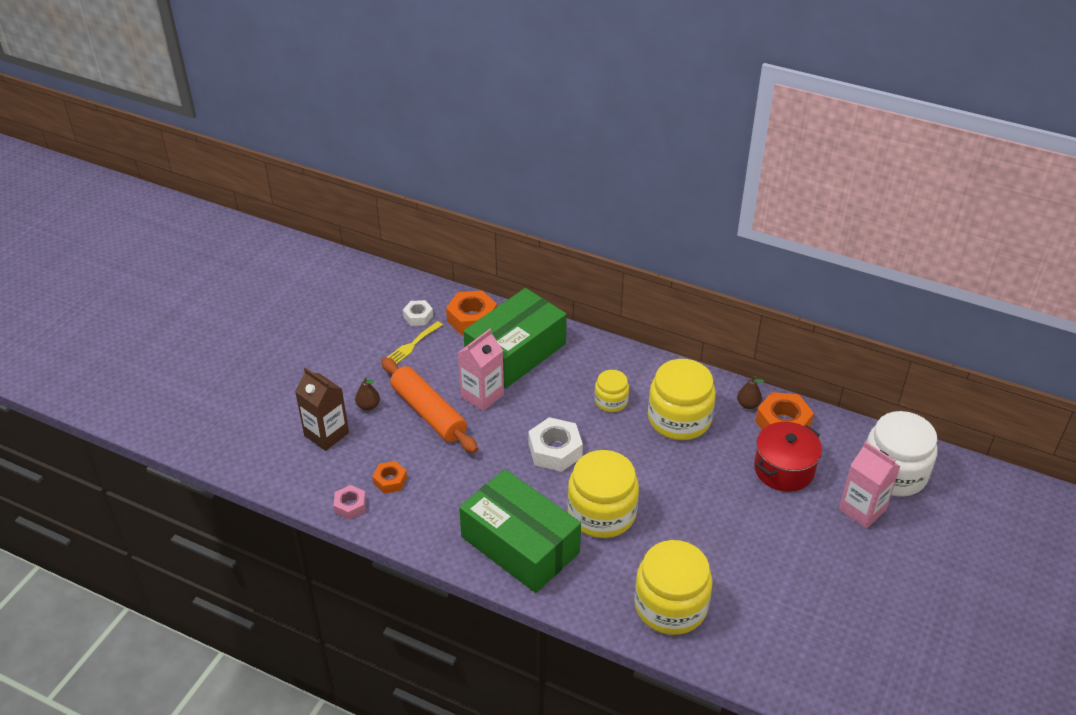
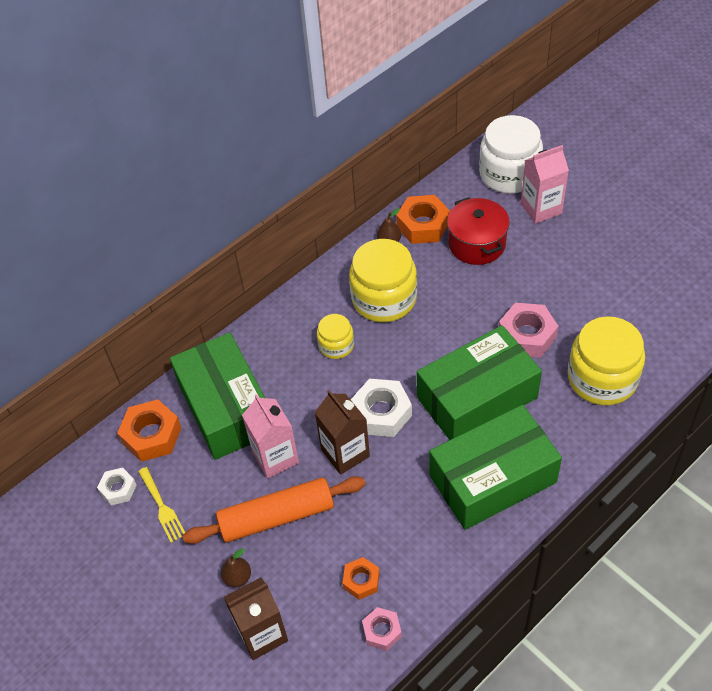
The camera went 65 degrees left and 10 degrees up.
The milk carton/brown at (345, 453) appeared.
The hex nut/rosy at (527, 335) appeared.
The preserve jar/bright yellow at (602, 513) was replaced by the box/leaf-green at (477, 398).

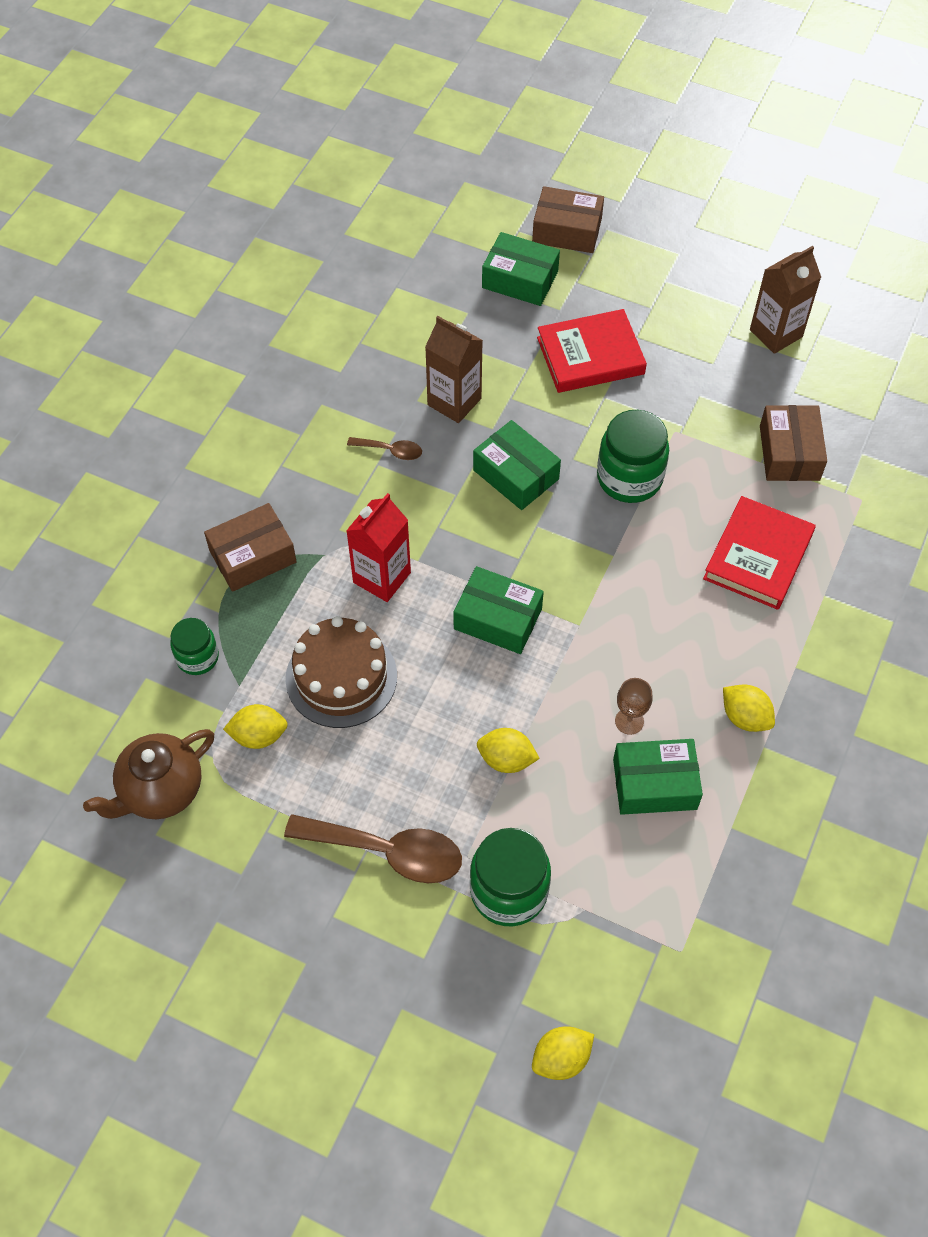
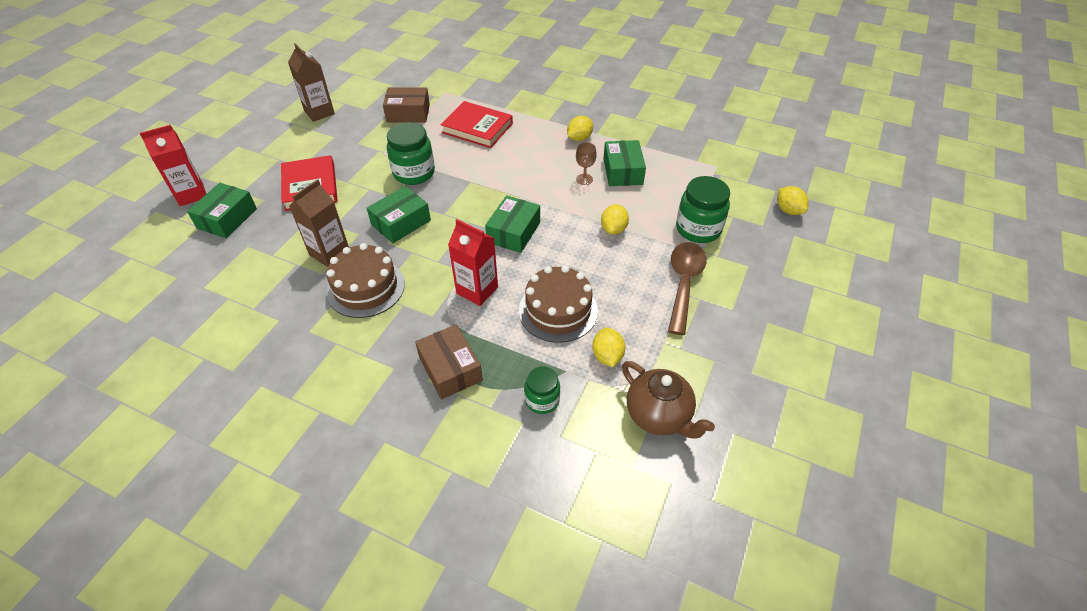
The camera went 90 degrees left and 10 degrees down.
The spoon/brown at (390, 451) was replaced by the gateau/brown at (366, 287).
The box/brown at (567, 231) was replaced by the milk carton/crimson at (191, 194).

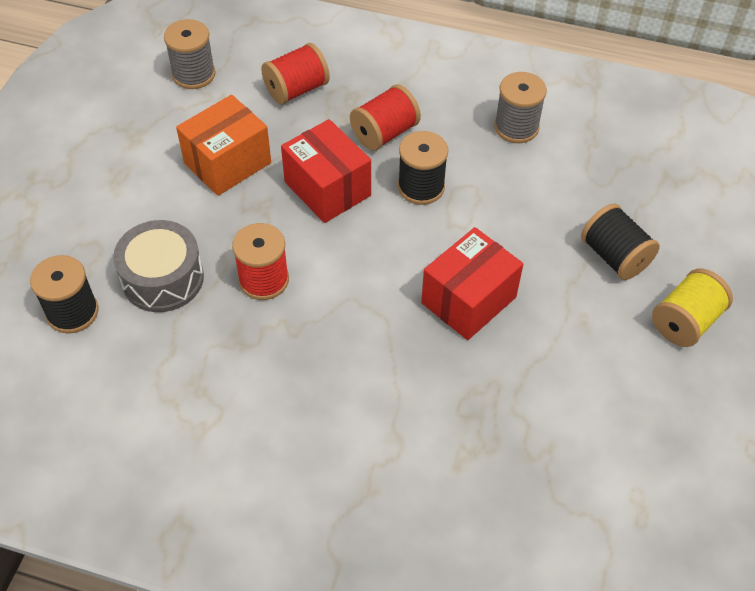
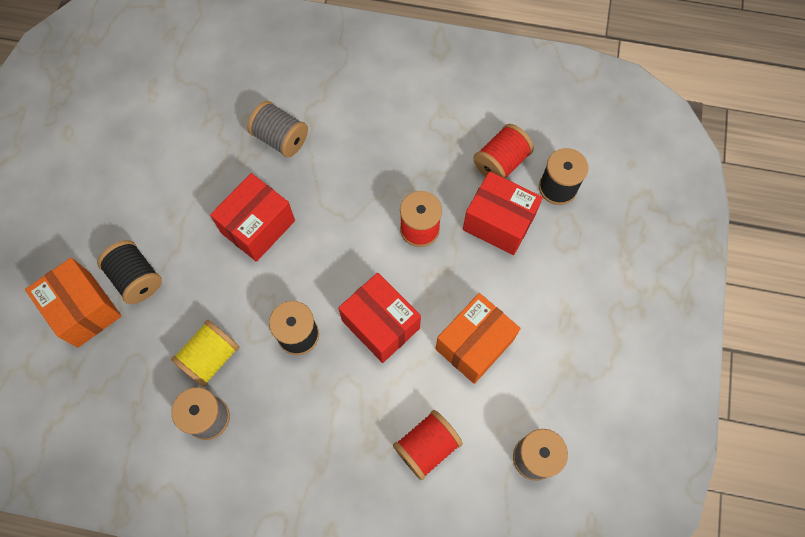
The camera went 175 degrees right and 15 degrees up.
The box/bright orange at (84, 310) appeared.
The reel of thread/grey at (281, 139) appeared.
The reel of thread/crimson moved from (384, 133) to (501, 163).
The reel of thread/bright yellow moved from (685, 321) to (211, 358).
The toy drum/grey at (163, 278) was replaced by the box/crimson at (498, 222).

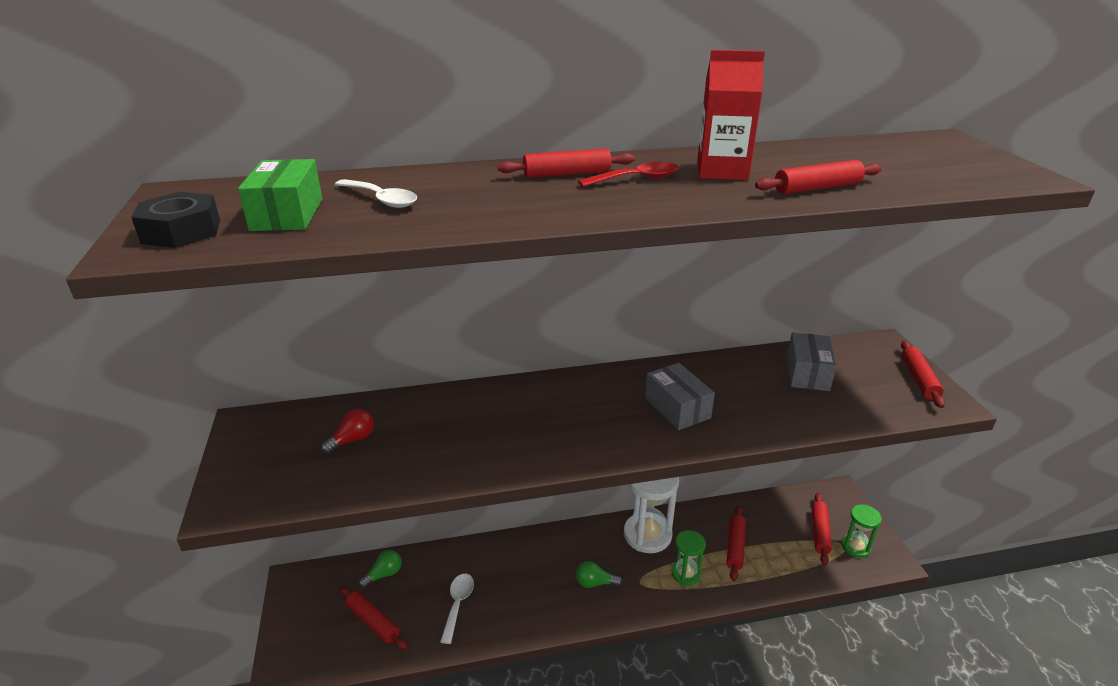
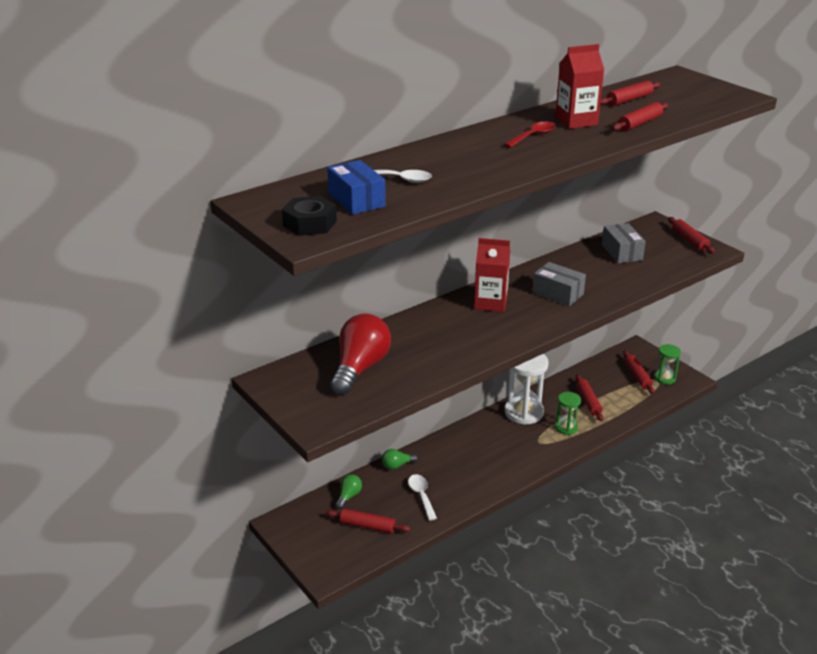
The camera went 25 degrees left and 0 degrees up.
The milk carton/crimson at (490, 303) appeared.
The pastry roller/crimson moved from (567, 174) to (629, 100).
The light bulb/leaf-green moved from (595, 583) to (397, 465).
The box/leaf-green at (287, 214) became the box/royal blue at (356, 200).
The light bulb/crimson at (352, 440) changed to 2.16 times the size.

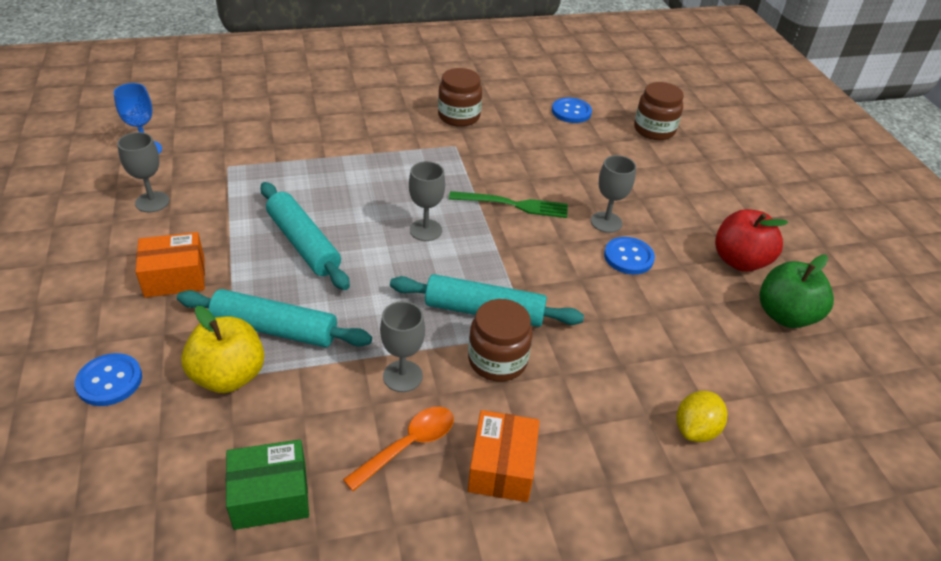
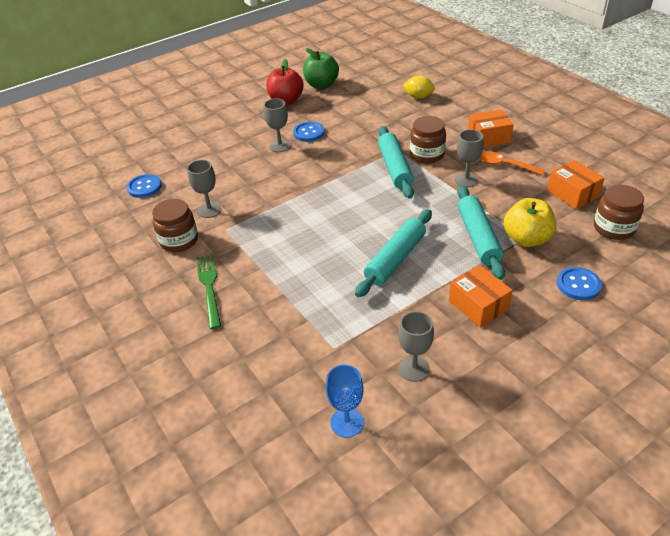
The camera went 105 degrees left and 0 degrees up.
The goblet/grey moved from (425, 230) to (209, 210).
The table fork/leaf-green moved from (514, 205) to (209, 287).
The preserve jar/brown moved from (654, 130) to (613, 228).
The box/leaf-green at (270, 496) became the box/bright orange at (572, 193).

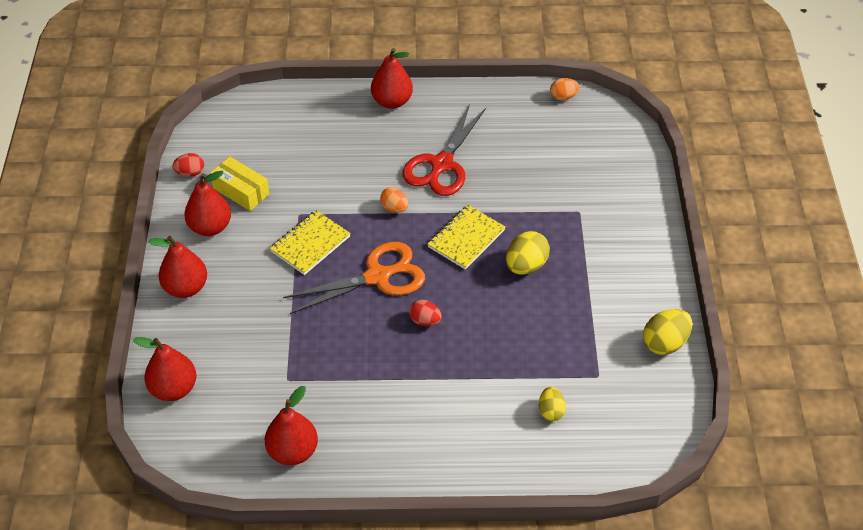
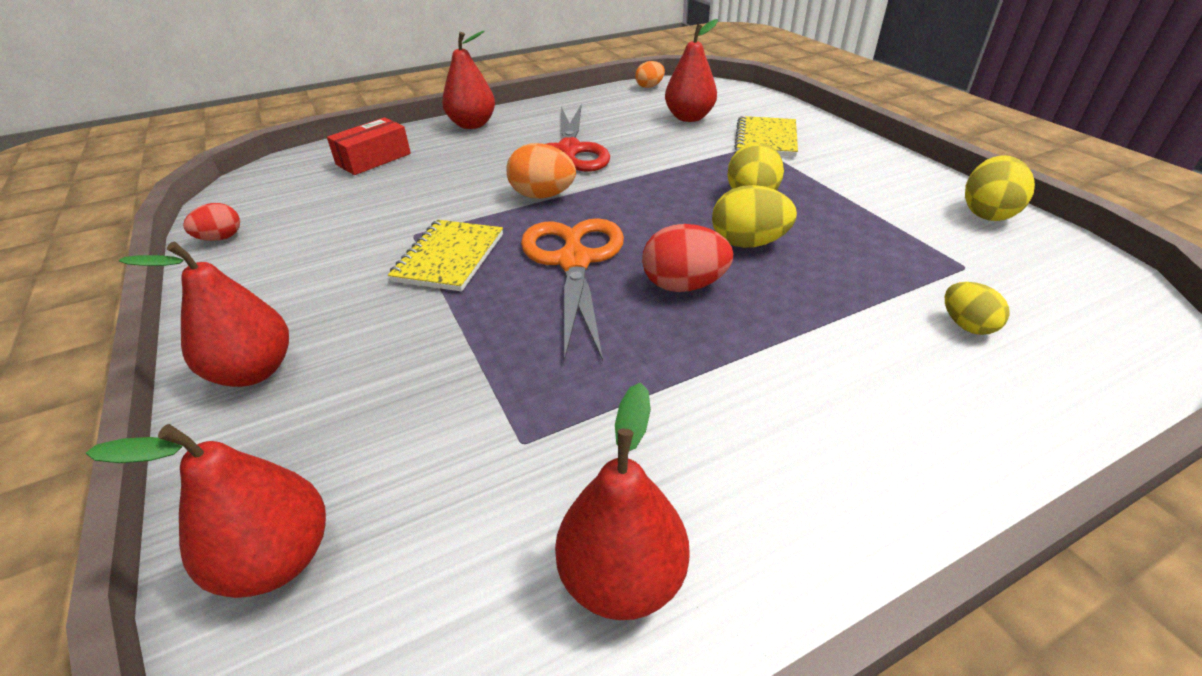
The camera went 25 degrees left and 10 degrees down.
The box/bright yellow at (241, 191) disappeared.
The box/crimson at (373, 159) appeared.
The egg shape/bright yellow at (748, 243) appeared.
The pear/crimson moved from (210, 227) to (689, 118).
The exercise book/bright yellow moved from (466, 238) to (766, 139).
The pair of scissors/bright orange at (377, 276) turned 45 degrees counterclockwise.
The egg shape/bright orange at (394, 208) changed to 1.57 times the size.
The egg shape/crimson at (425, 321) changed to 1.57 times the size.

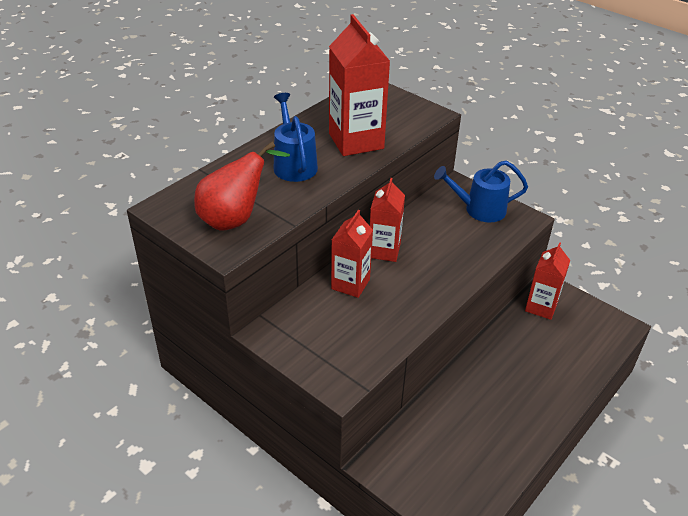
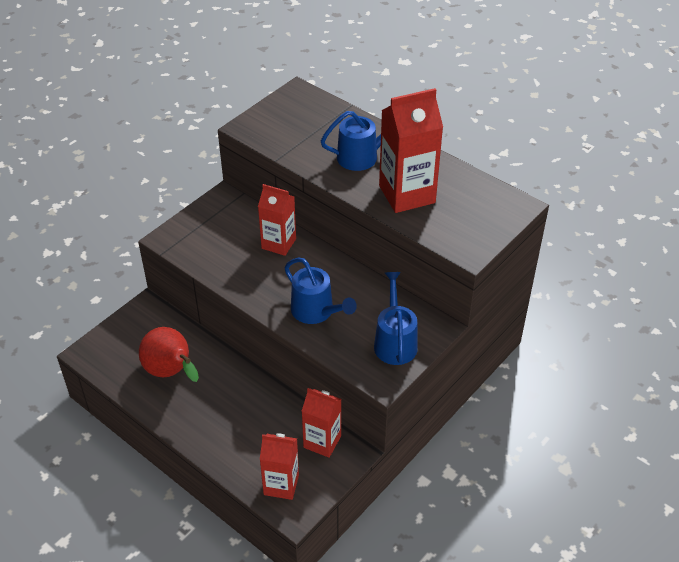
The camera went 90 degrees right and 5 degrees up.
The watering pot/royal blue at (316, 311) appeared.
The pear/crimson moved from (235, 219) to (171, 372).
The milk carton/crimson moved from (384, 250) to (281, 484).

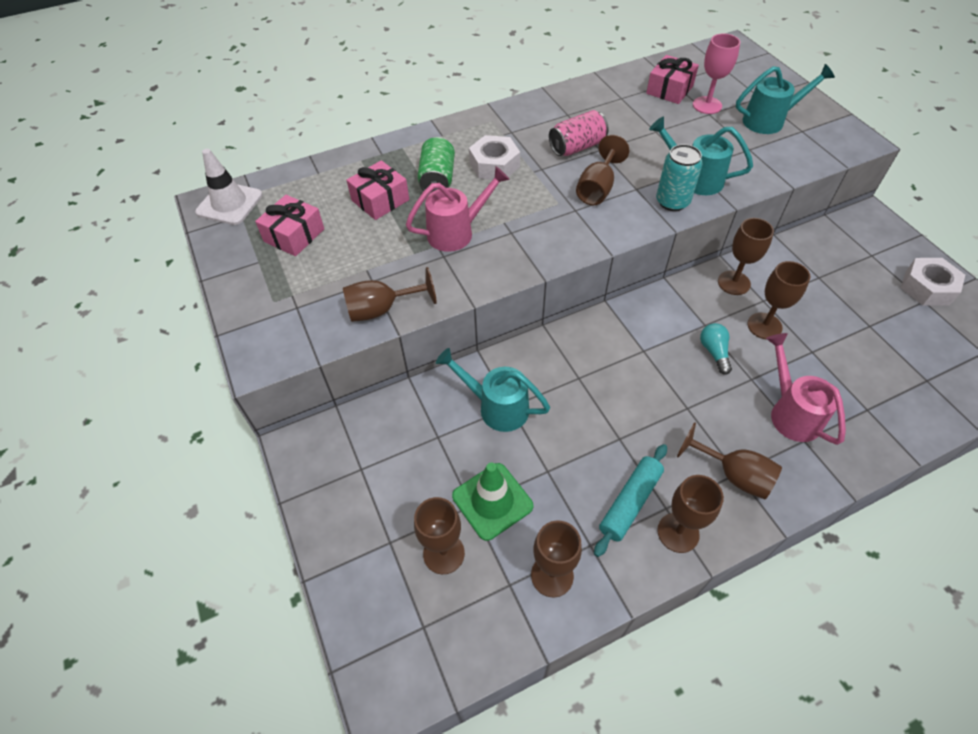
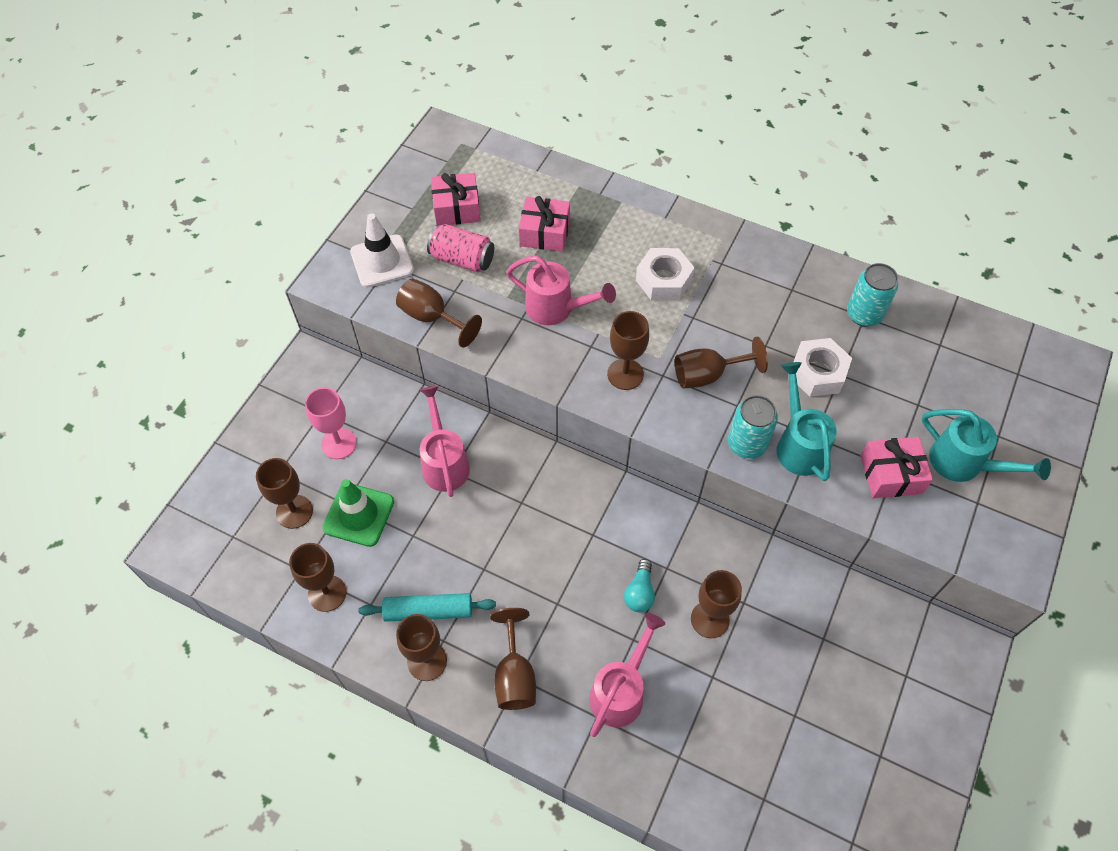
The camera went 50 degrees right and 5 degrees up.
The soda can/leaf-green at (437, 179) disappeared.
The soda can/teal at (864, 314) appeared.
The safety cone/snow-white moved from (229, 204) to (382, 261).
The soda can/rosy moved from (577, 147) to (462, 259).
The wrapped gift/rosy moved from (669, 89) to (891, 474).
The goblet/rosy moved from (707, 105) to (338, 443).
The goblet/brown moved from (734, 283) to (625, 374).
The hex nut/snow-white moved from (927, 287) to (817, 373).
The watering pot/teal at (497, 407) became the watering pot/rosy at (444, 462).
The light bulb/teal at (714, 352) turned 150 degrees clockwise.

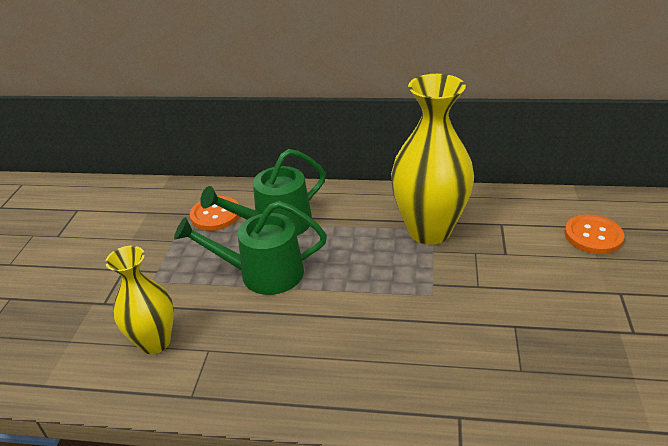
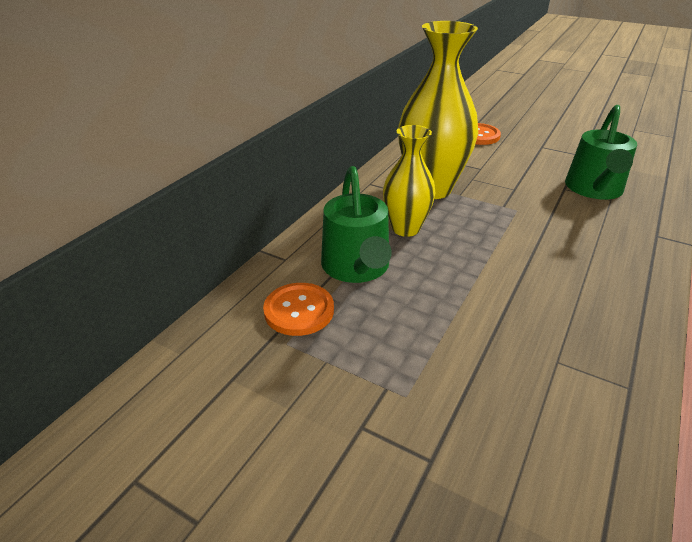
The camera went 70 degrees left and 0 degrees up.
The flower vase/bright yellow moved from (155, 342) to (405, 228).
The watering pot/leaf-green moved from (263, 273) to (594, 189).

